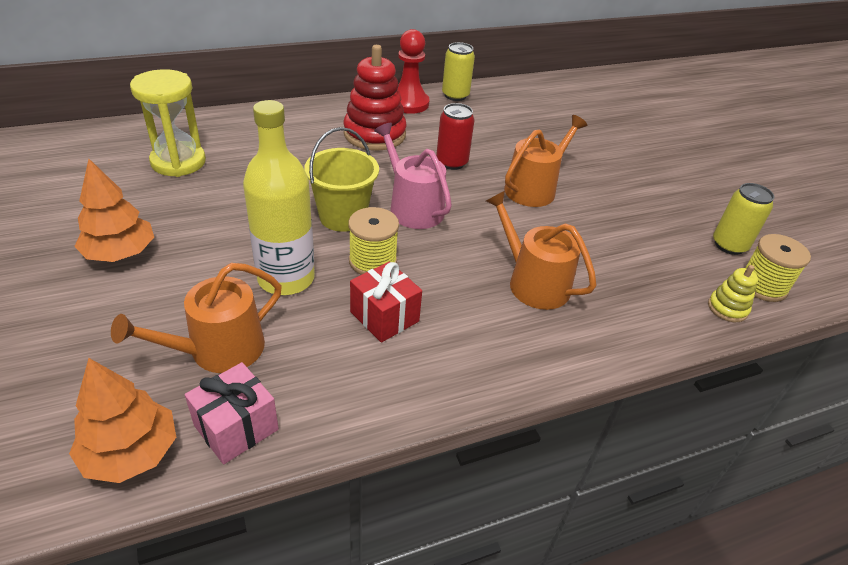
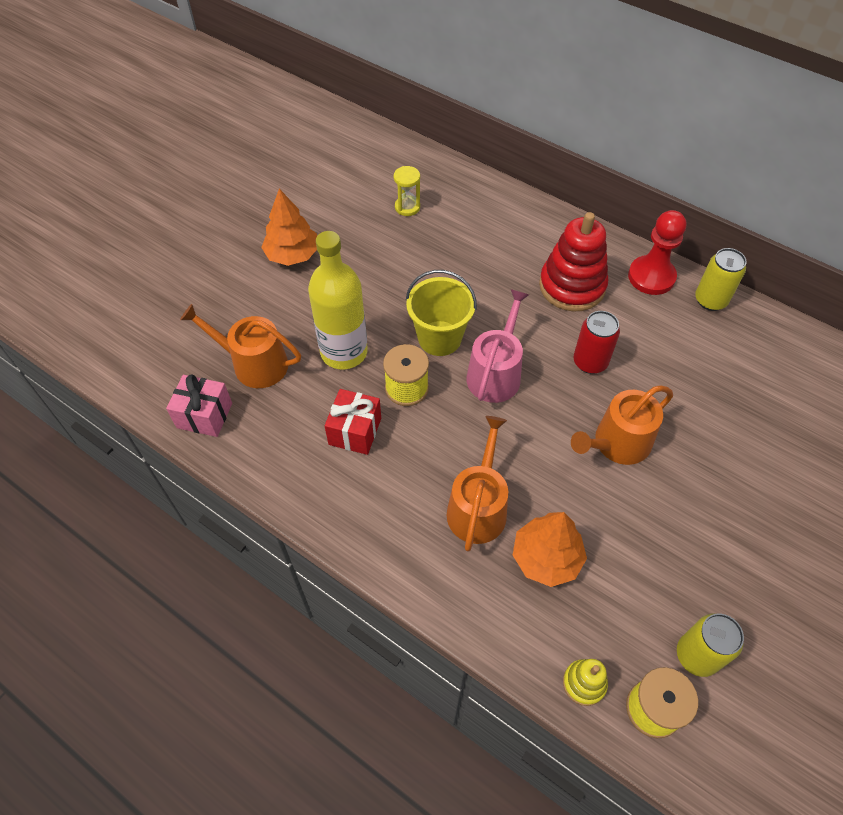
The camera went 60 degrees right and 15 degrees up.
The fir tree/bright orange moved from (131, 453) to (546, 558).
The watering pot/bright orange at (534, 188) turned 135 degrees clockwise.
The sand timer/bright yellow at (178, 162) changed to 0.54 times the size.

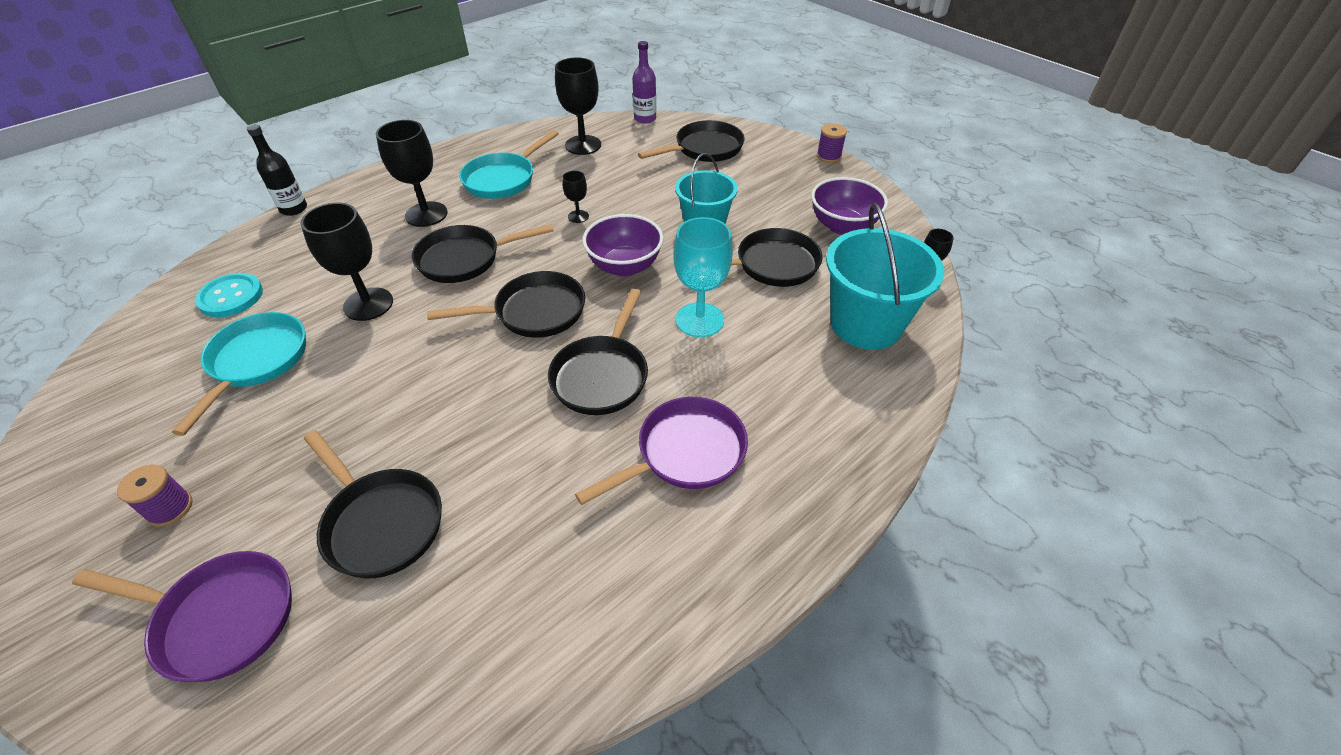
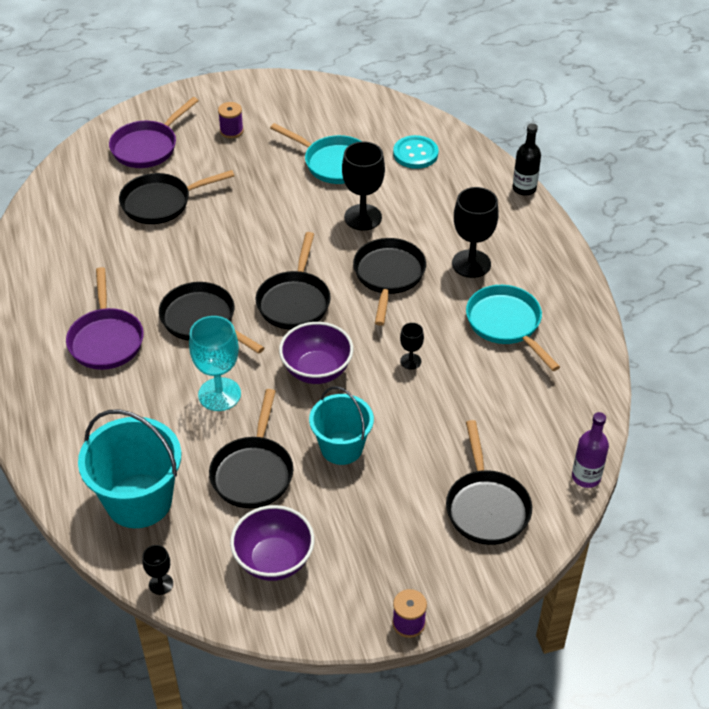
The camera went 115 degrees right and 0 degrees up.
The goblet/ebony at (583, 145) disappeared.

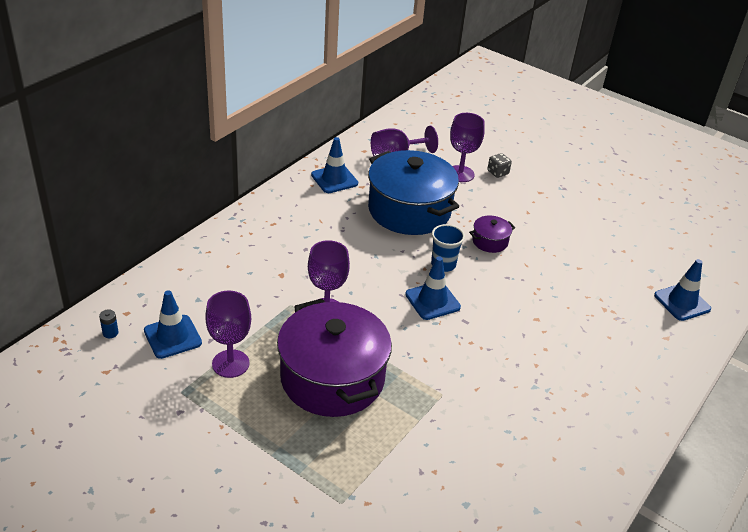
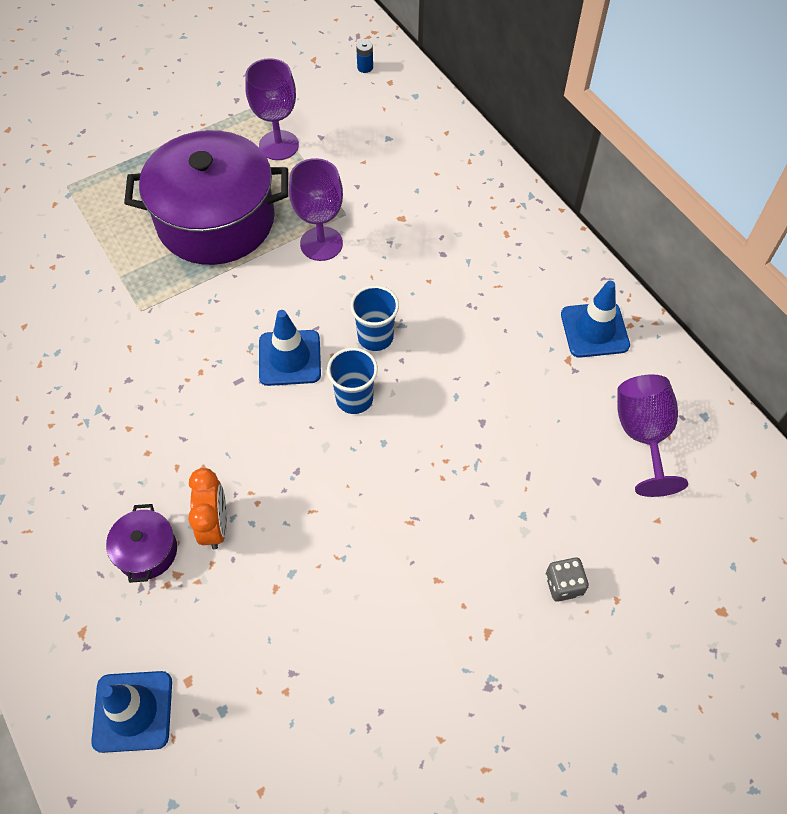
The camera went 115 degrees right and 20 degrees up.
The safety cone/royal blue at (172, 337) disappeared.
The pot/royal blue at (409, 210) disappeared.
The goblet/royal purple at (460, 174) disappeared.
The clock/bright orange at (215, 525) appeared.
The beaker/royal blue at (375, 337) appeared.
The pot/royal purple moved from (490, 241) to (147, 551).

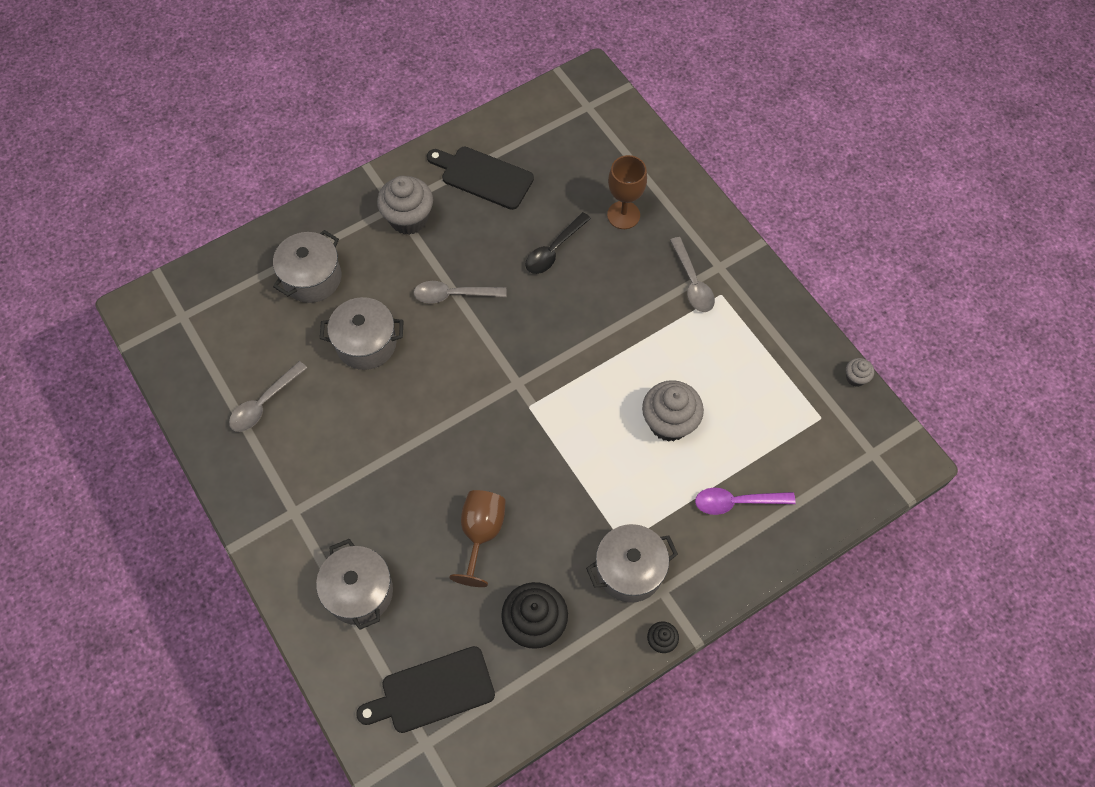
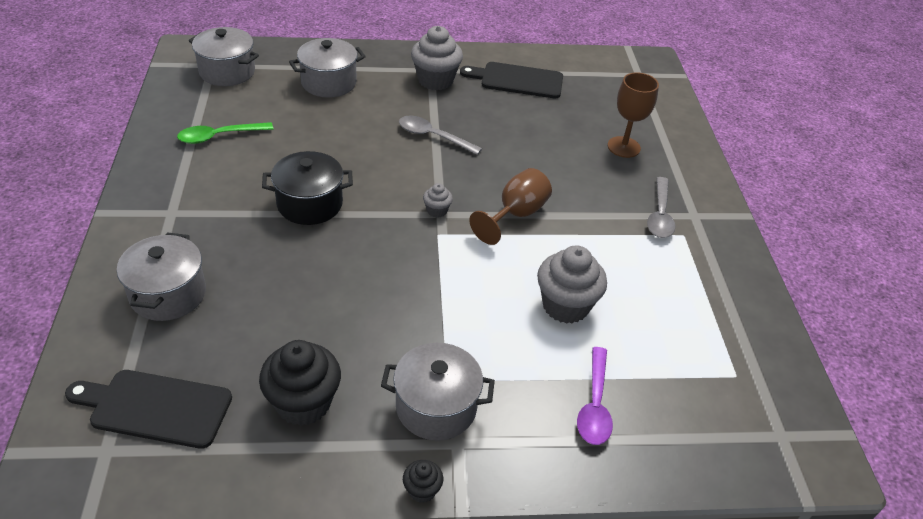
The camera went 25 degrees right and 20 degrees down.
The spoon/ebony at (554, 250) disappeared.
The pot/ebony at (310, 204) appeared.
The pot/grey moved from (366, 343) to (227, 72).
The goblet/brown moved from (481, 533) to (515, 215).
The fairy cake/grey moved from (855, 378) to (437, 211).
The spoon/grey at (264, 403) became the spoon/leaf-green at (219, 136).
The cutting board/ebony at (483, 176) turned 45 degrees counterclockwise.
The spoon/royal purple at (737, 502) turned 105 degrees counterclockwise.

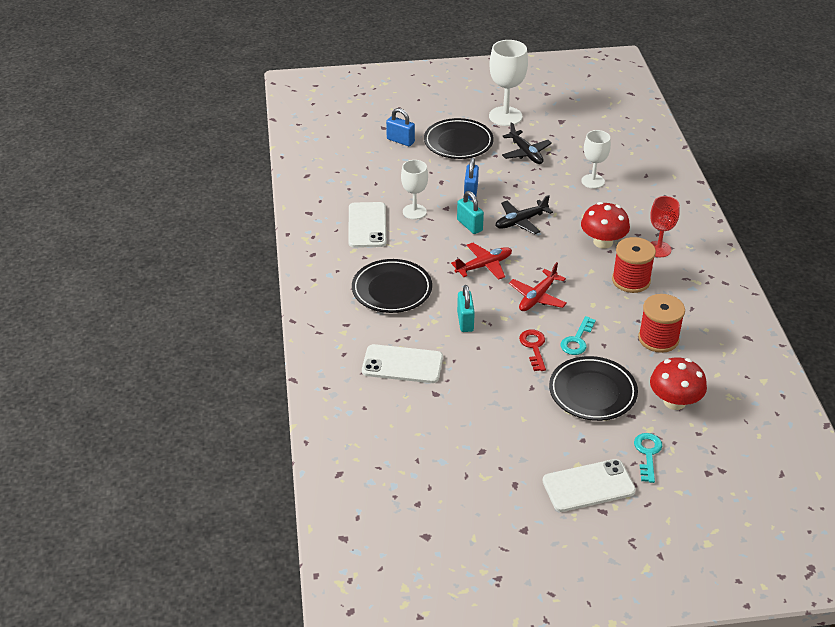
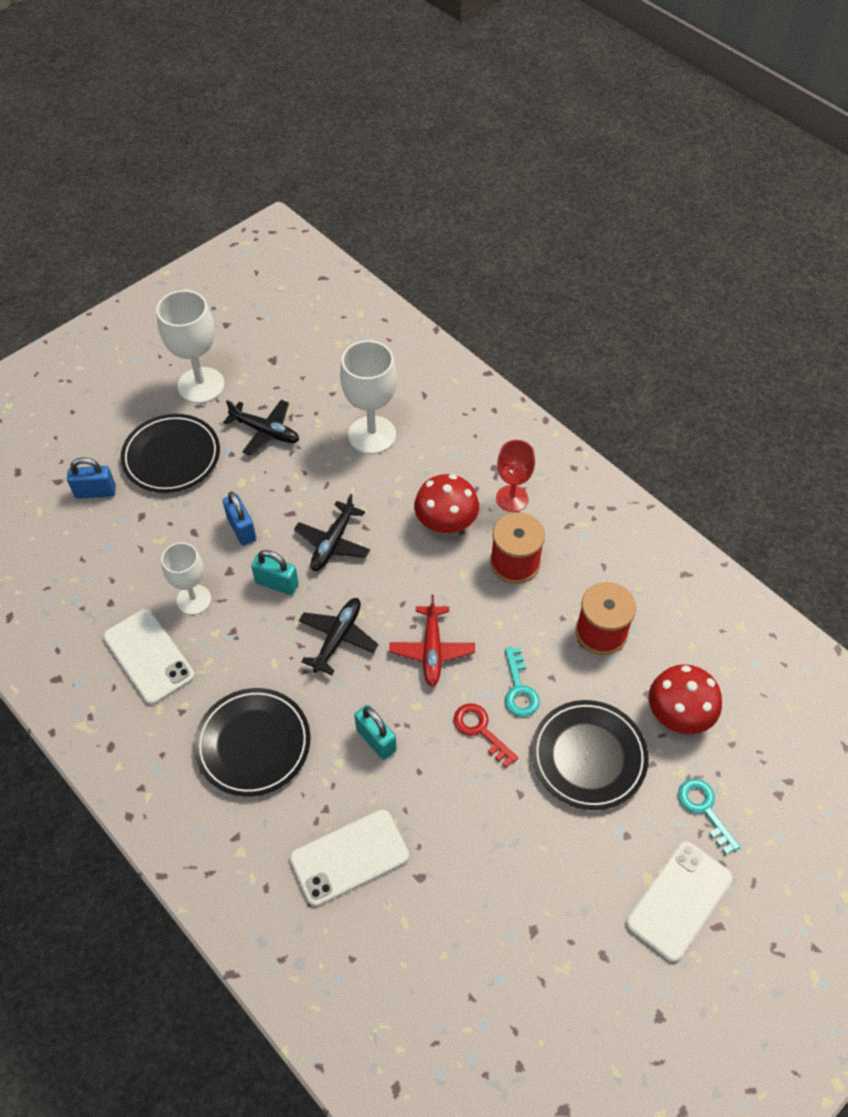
The camera went 35 degrees left and 15 degrees up.
The aeroplane/crimson at (484, 266) became the aeroplane/ebony at (338, 638).
The goblet/snow-white at (593, 181) changed to 1.54 times the size.

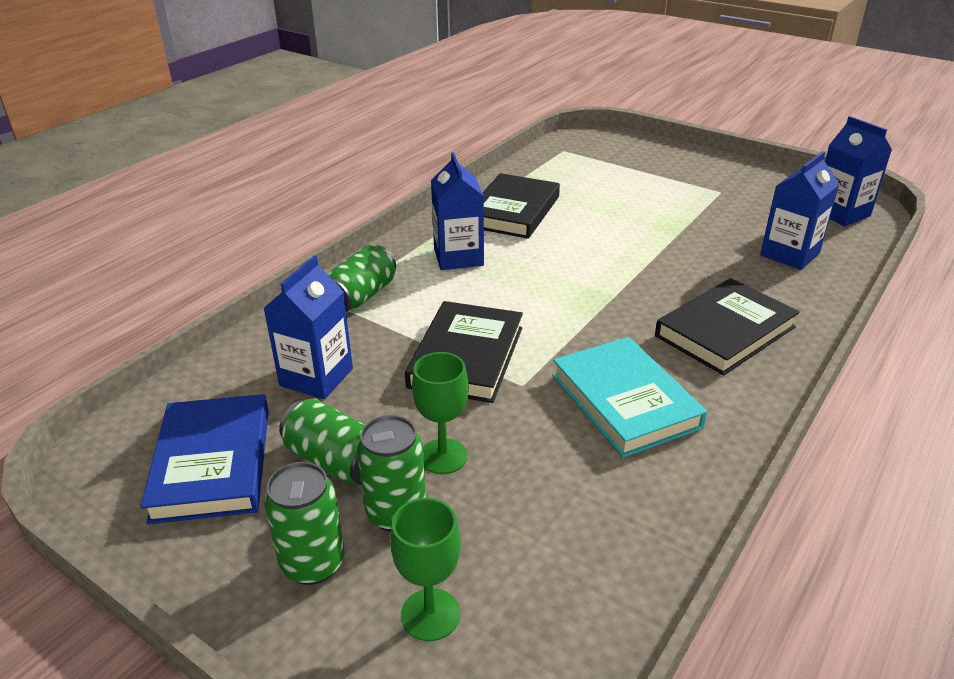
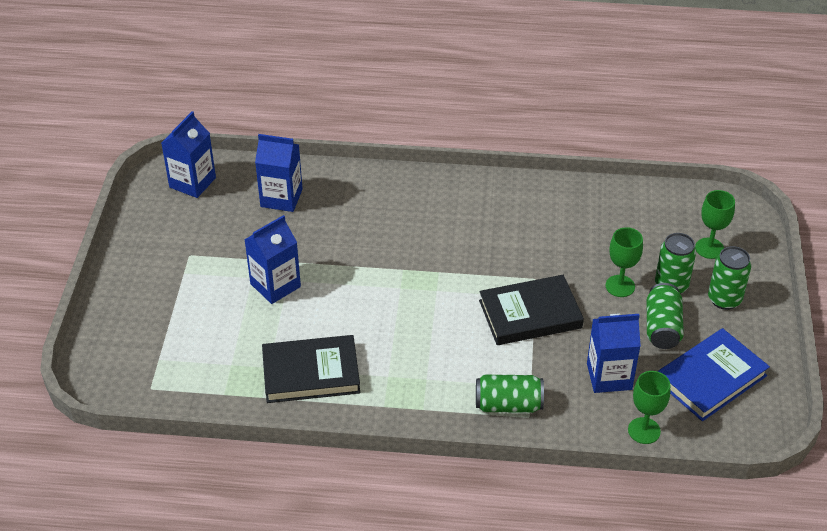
The camera went 120 degrees left and 10 degrees up.
The hardcover/teal at (624, 401) disappeared.
The hardcover/ebony at (725, 332) disappeared.
The goblet/leaf-green at (644, 430) appeared.
The milk carton/royal blue moved from (458, 257) to (275, 285).

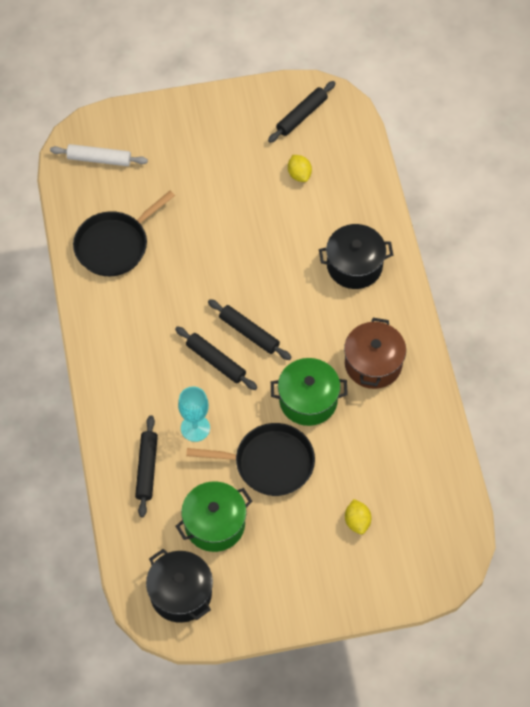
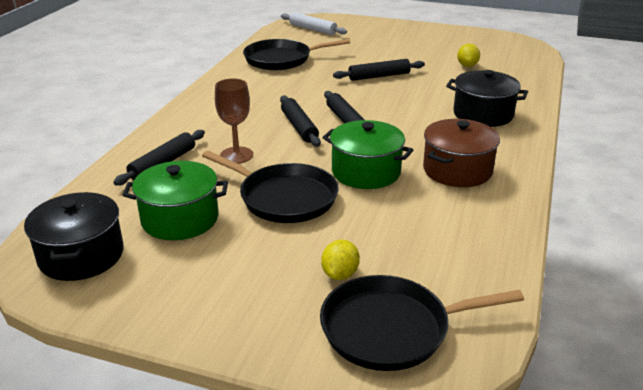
The camera went 30 degrees right and 30 degrees down.
The skillet/ebony at (391, 329) appeared.
The pastry roller/ebony moved from (301, 115) to (379, 76).
The goblet/teal at (195, 428) became the goblet/brown at (236, 155).

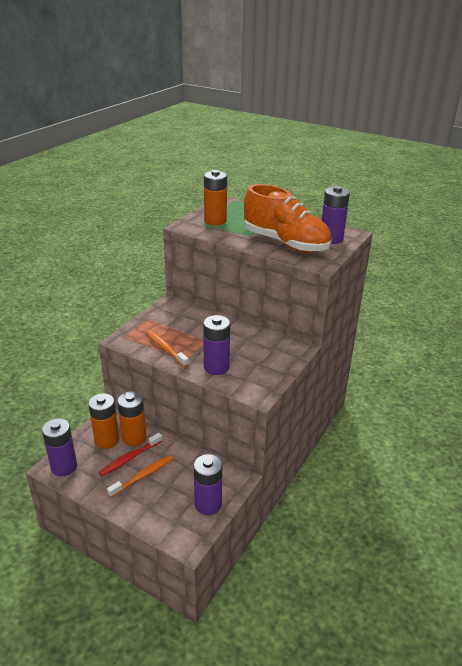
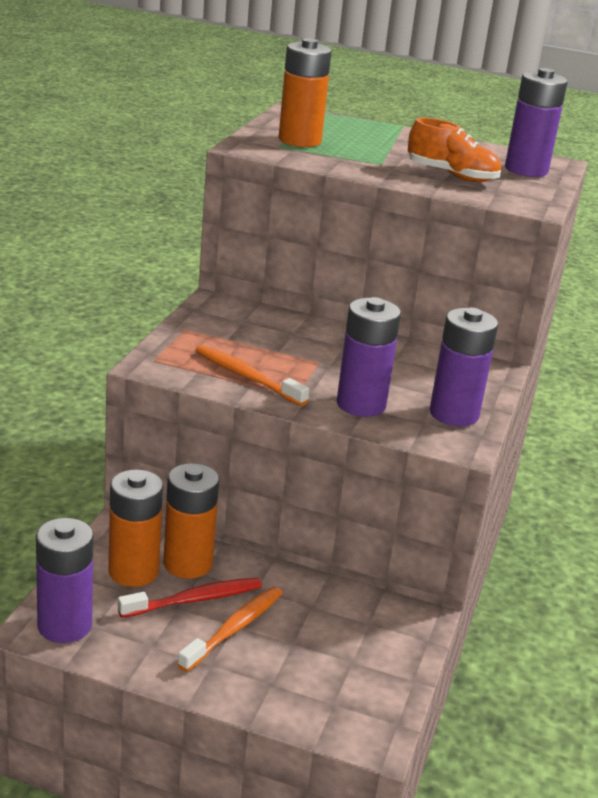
The camera went 15 degrees left and 5 degrees down.
The battery/royal purple moved from (208, 504) to (454, 414).
The tooth brush/crimson at (130, 458) turned 150 degrees counterclockwise.
The shoe/bright orange at (285, 243) changed to 0.52 times the size.

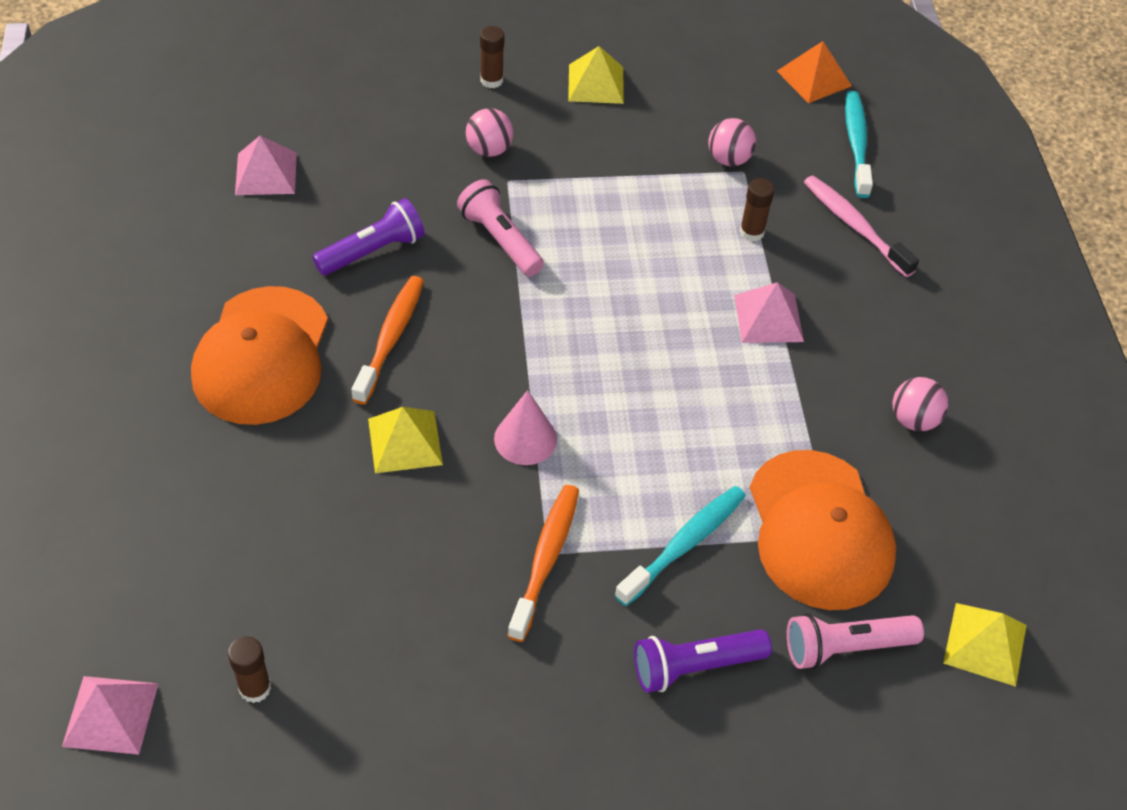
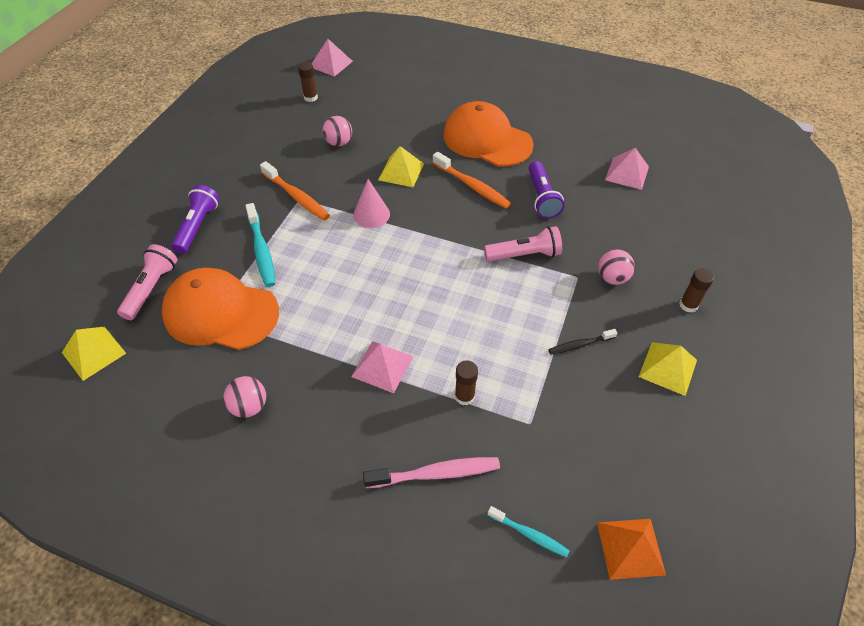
The camera went 120 degrees right and 0 degrees up.
The tooth brush/ebony at (580, 345) appeared.
The play ball/rosy moved from (729, 159) to (339, 143).
The tooth brush/teal at (856, 143) changed to 0.60 times the size.

